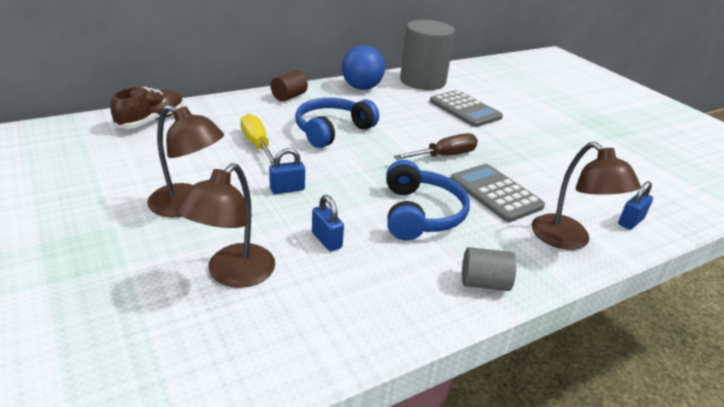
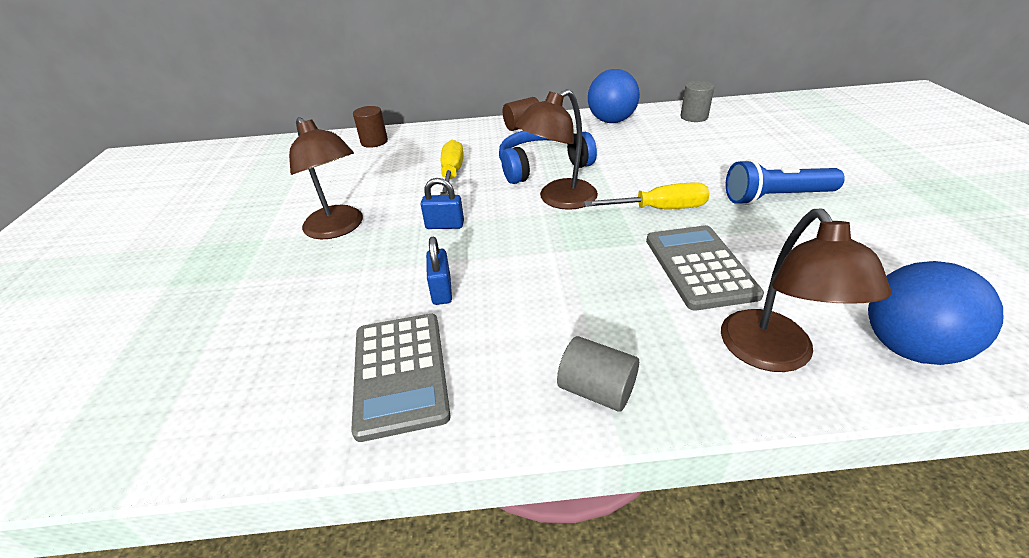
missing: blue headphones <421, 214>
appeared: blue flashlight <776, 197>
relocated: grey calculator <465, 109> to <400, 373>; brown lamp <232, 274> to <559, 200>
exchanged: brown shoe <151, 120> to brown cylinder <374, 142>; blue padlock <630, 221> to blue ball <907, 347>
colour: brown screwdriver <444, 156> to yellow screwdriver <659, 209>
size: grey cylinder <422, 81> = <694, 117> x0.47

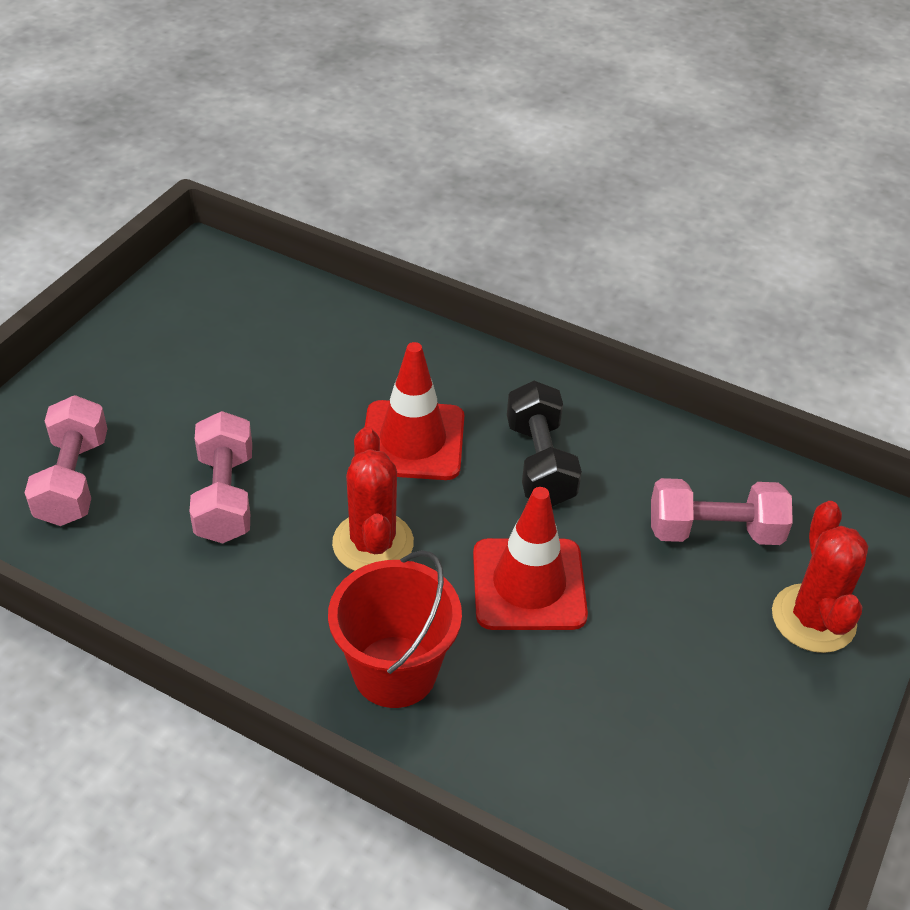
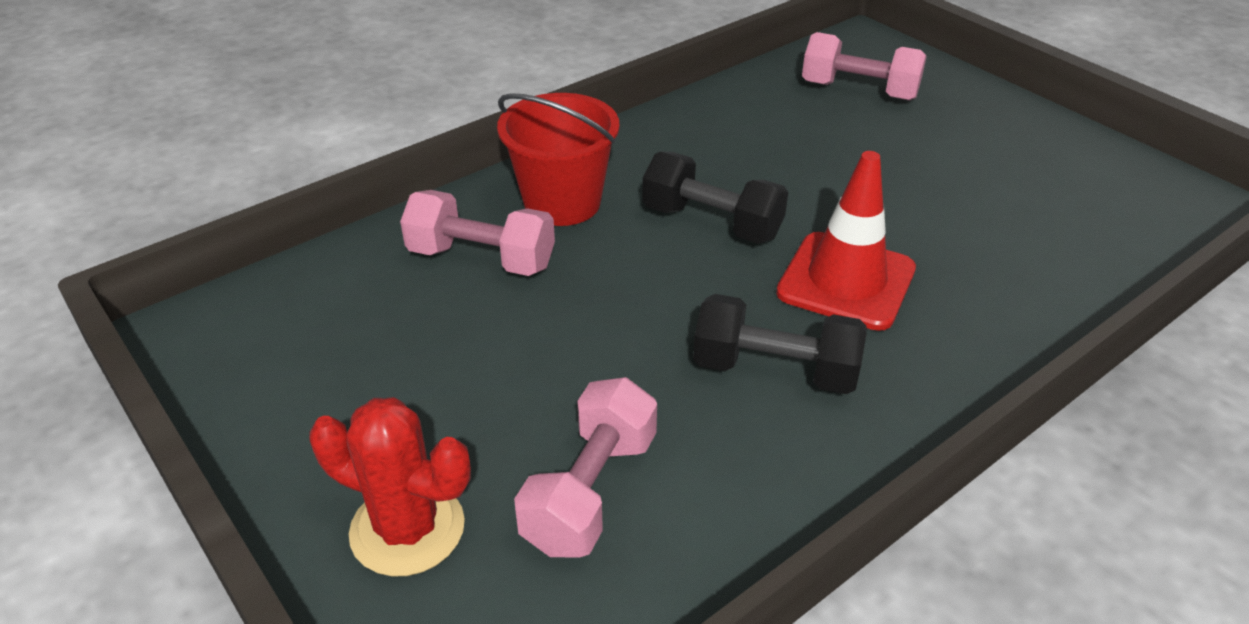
missing: red traffic cone <529, 584>
relocated: pink dumbbell <225, 496> to <481, 258>
exchanged: red cactus <373, 543> to black dumbbell <712, 223>

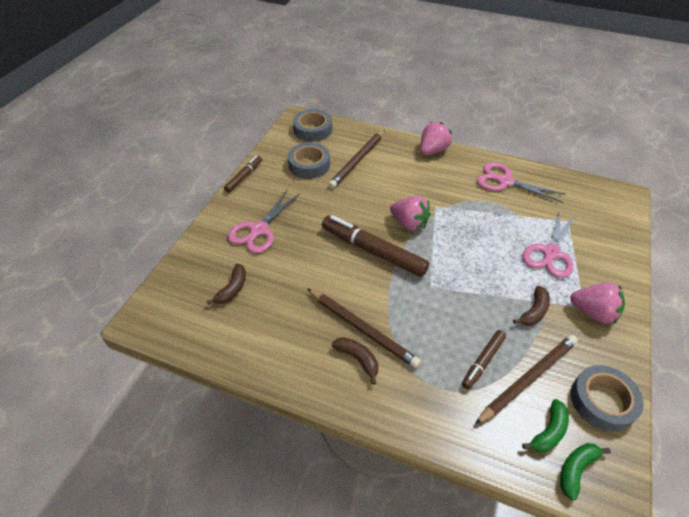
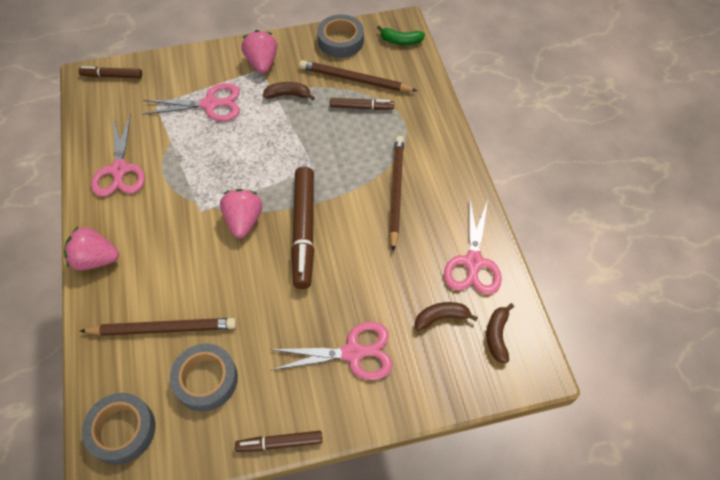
missing: green banana <548, 431>
appeared: brown marker <112, 76>; pink scissors <473, 262>
relocated: brown banana <358, 359> to <497, 336>

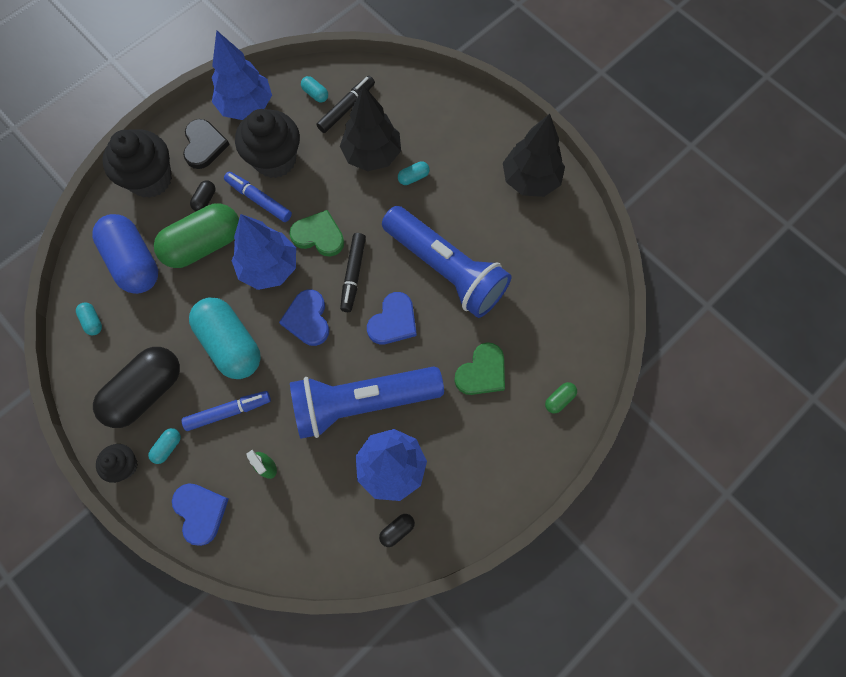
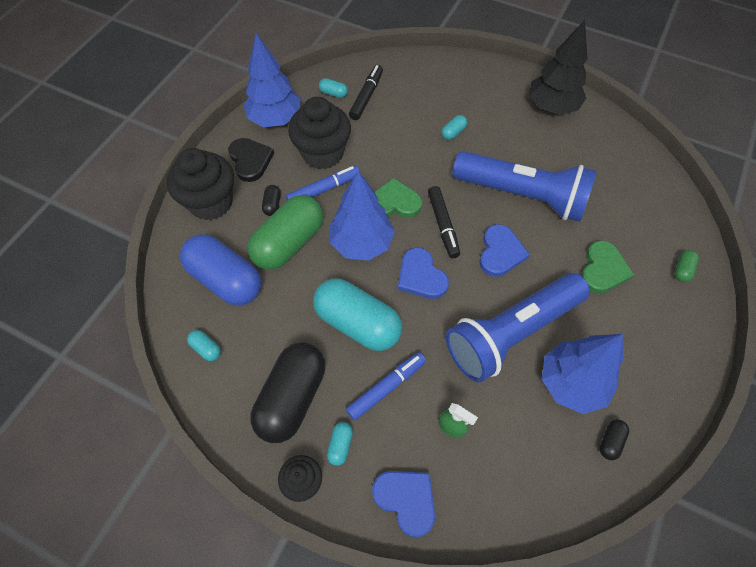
missing: black tree <372, 155>
spun: blue marker <259, 199> = <324, 189> 135 degrees clockwise

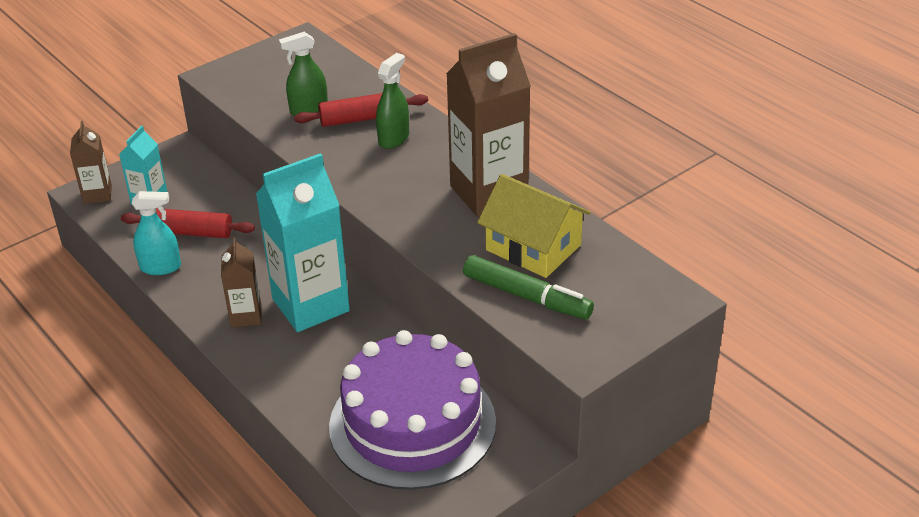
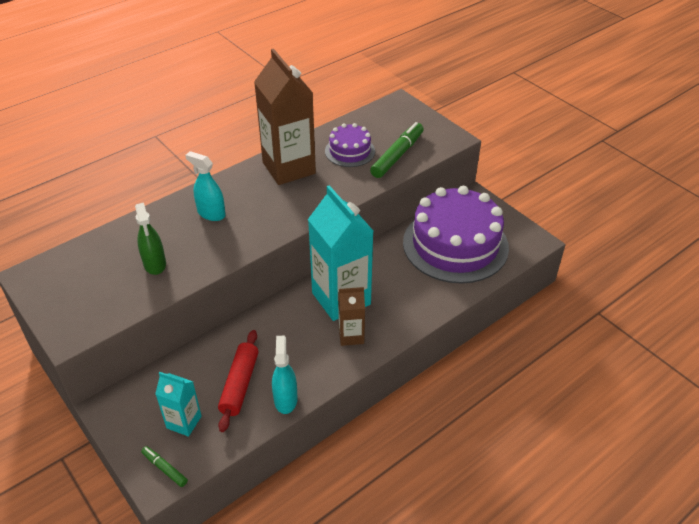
missing: red rolling pin <362, 118>
exchanged: brown carton <97, 194> to green marker <165, 469>; yellow house <533, 247> to purple cake <350, 151>
colour: green spray bottle <394, 139> to turquoise spray bottle <211, 213>

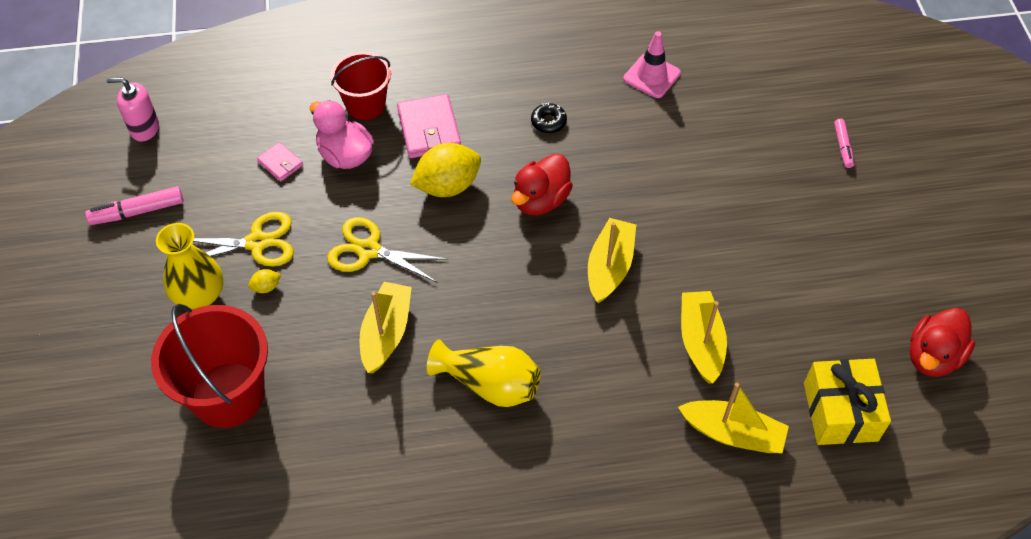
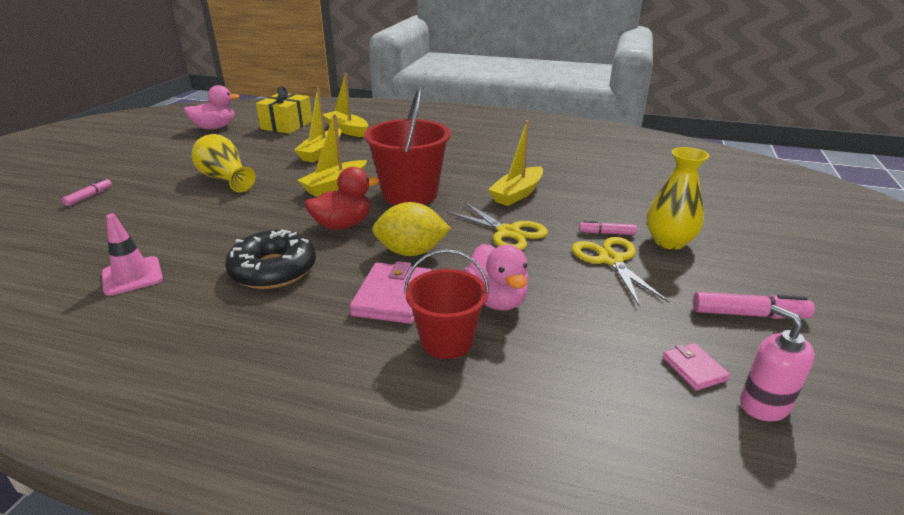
relocated: yellow vase <489, 384> to <225, 179>; red bucket <228, 395> to <410, 194>; pink wallet <280, 163> to <694, 369>
exchanged: yellow lemon <266, 287> to pink marker <606, 233>
colour: red duck <933, 356> to pink duck <215, 128>
spun: yellow scissors <257, 242> = <611, 260> 60 degrees clockwise; pink soap dispenser <144, 128> = <764, 405> 150 degrees counterclockwise
size: black donut <548, 122> = <273, 270> x2.18

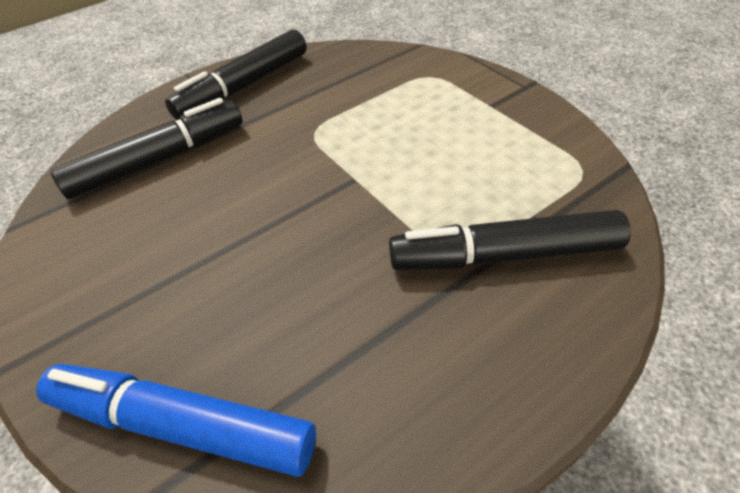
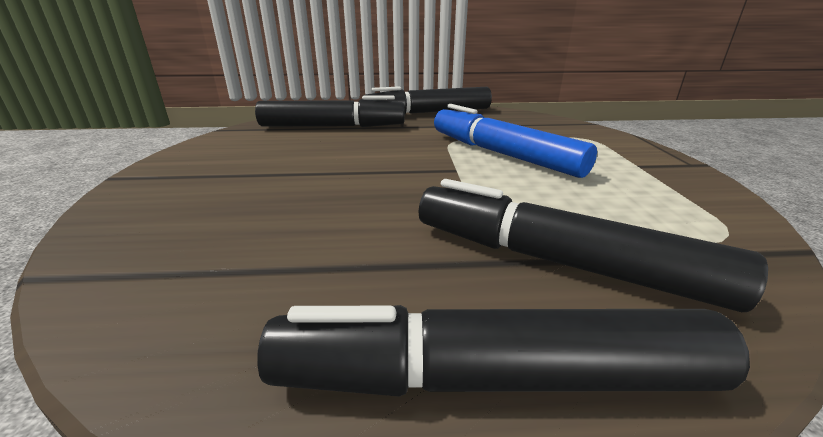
appeared: black marker <491, 377>
relocated: blue marker <182, 425> to <502, 154>

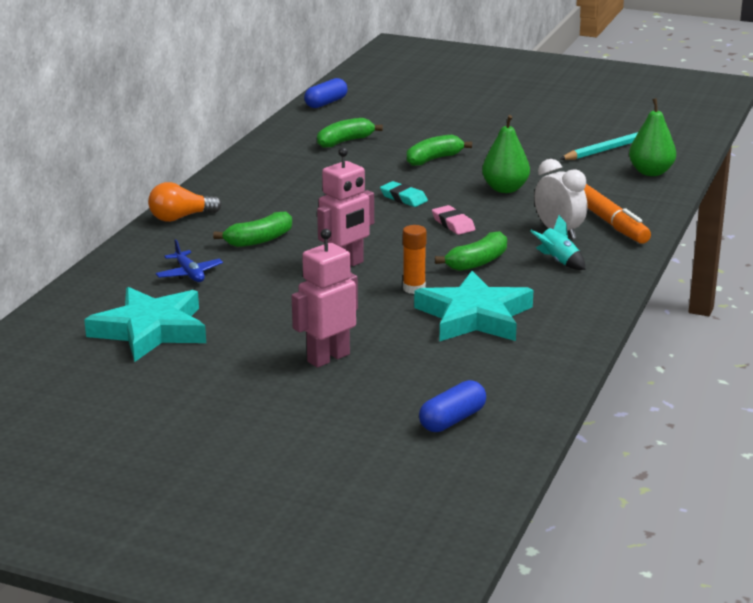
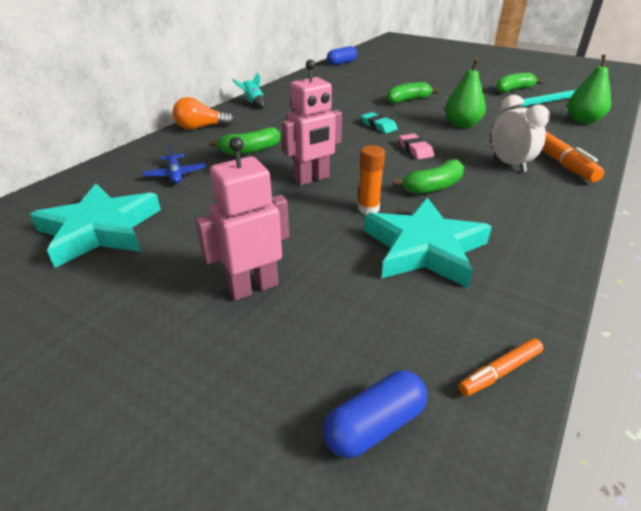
appeared: orange marker <499, 372>
relocated: turquoise rocket <558, 261> to <253, 103>; green banana <345, 141> to <513, 90>

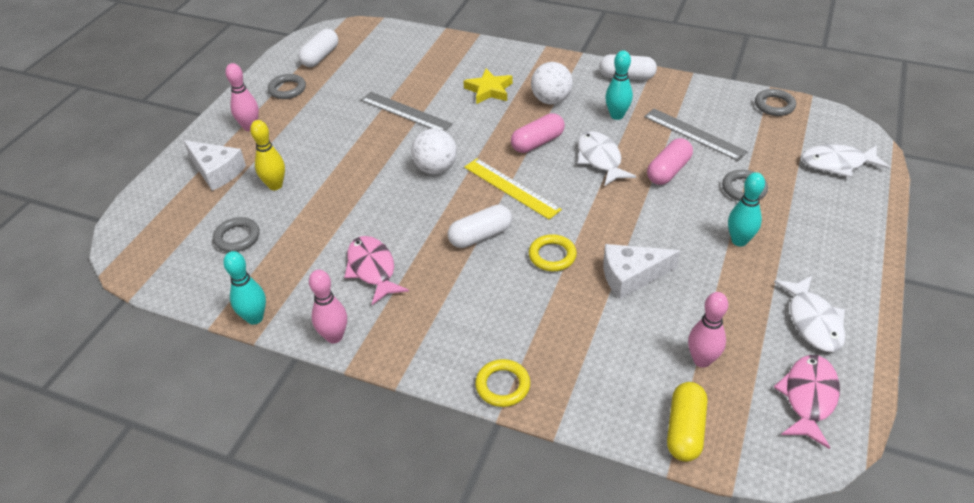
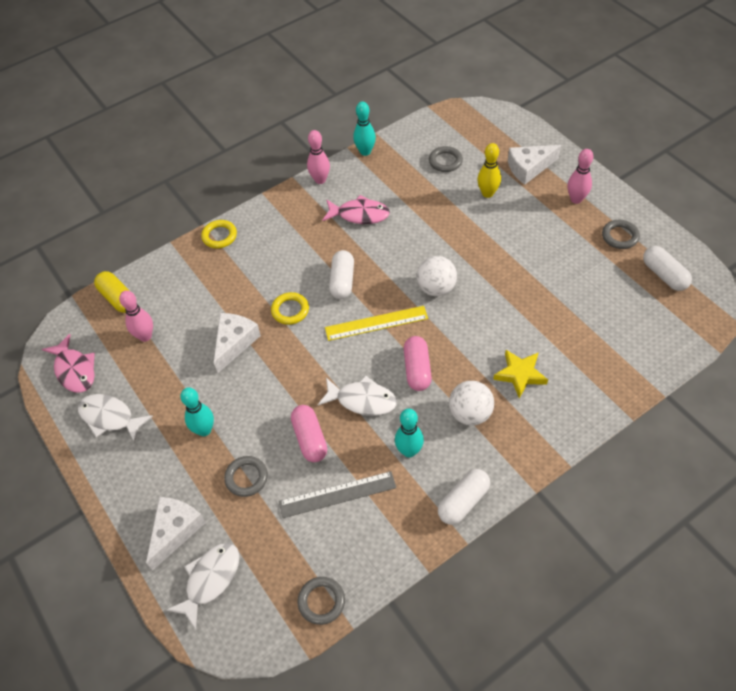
missing: grey ruler <405, 112>
appeared: white cheese <175, 531>

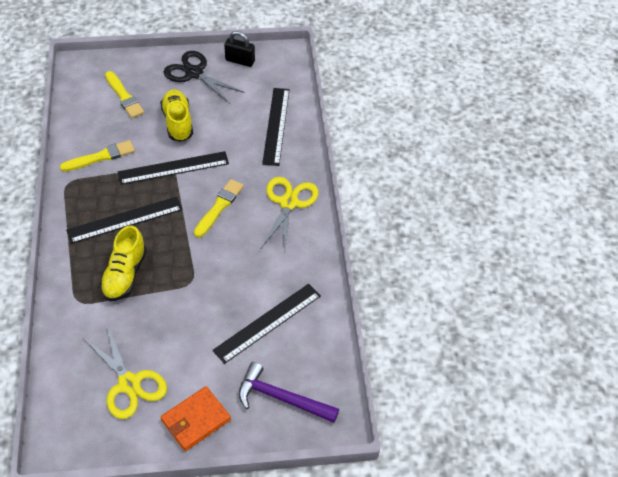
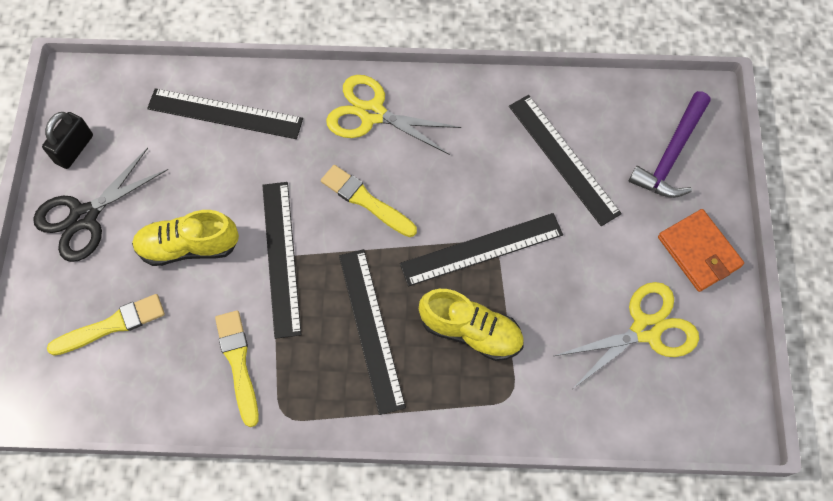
appeared: black ruler <481, 249>

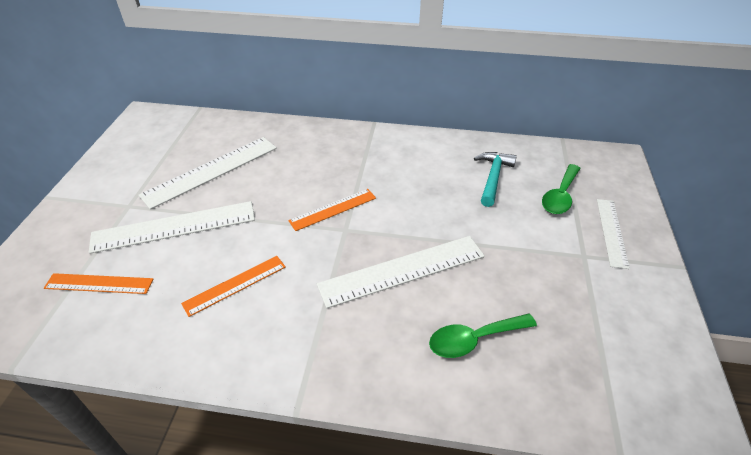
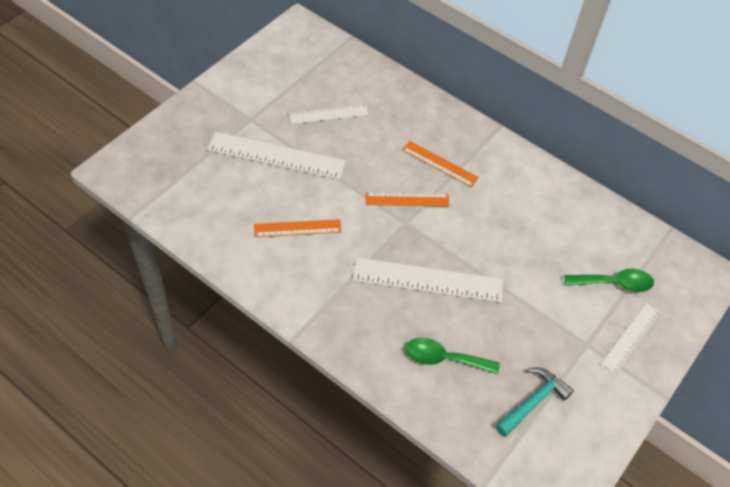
relocated: orange ruler <99, 283> to <440, 163>; turquoise hammer <493, 178> to <533, 402>
spun: green spoon <560, 196> = <614, 283> 150 degrees counterclockwise
size: white ruler <211, 171> = <328, 114> x0.60

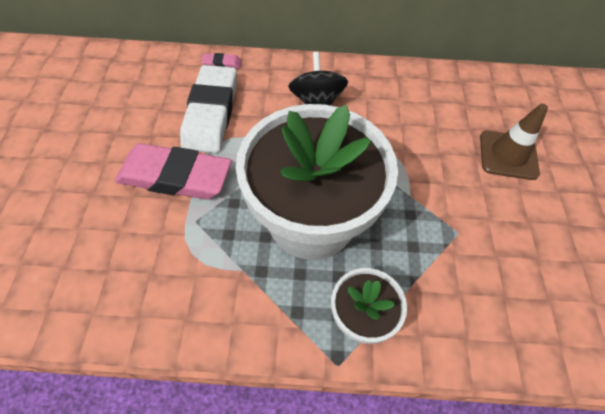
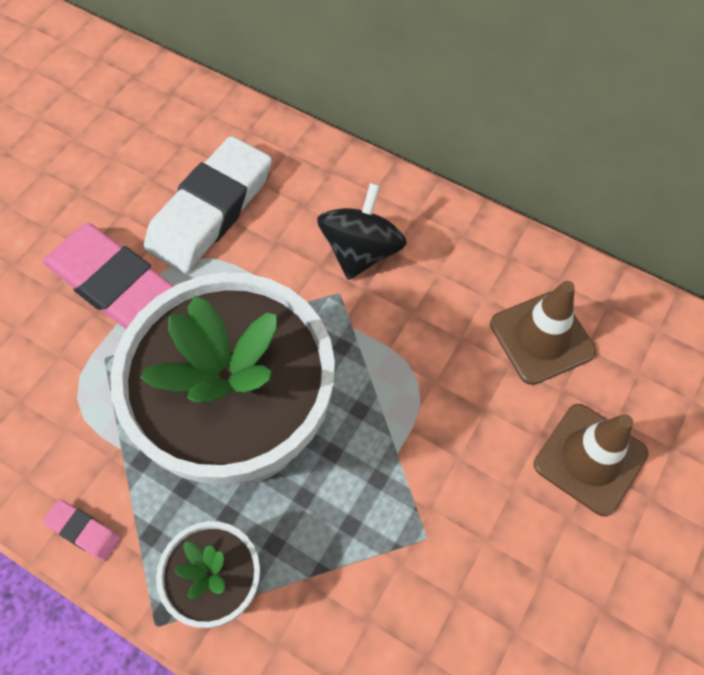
appeared: brown traffic cone <541, 338>
relocated: pink eraser <222, 63> to <83, 531>

